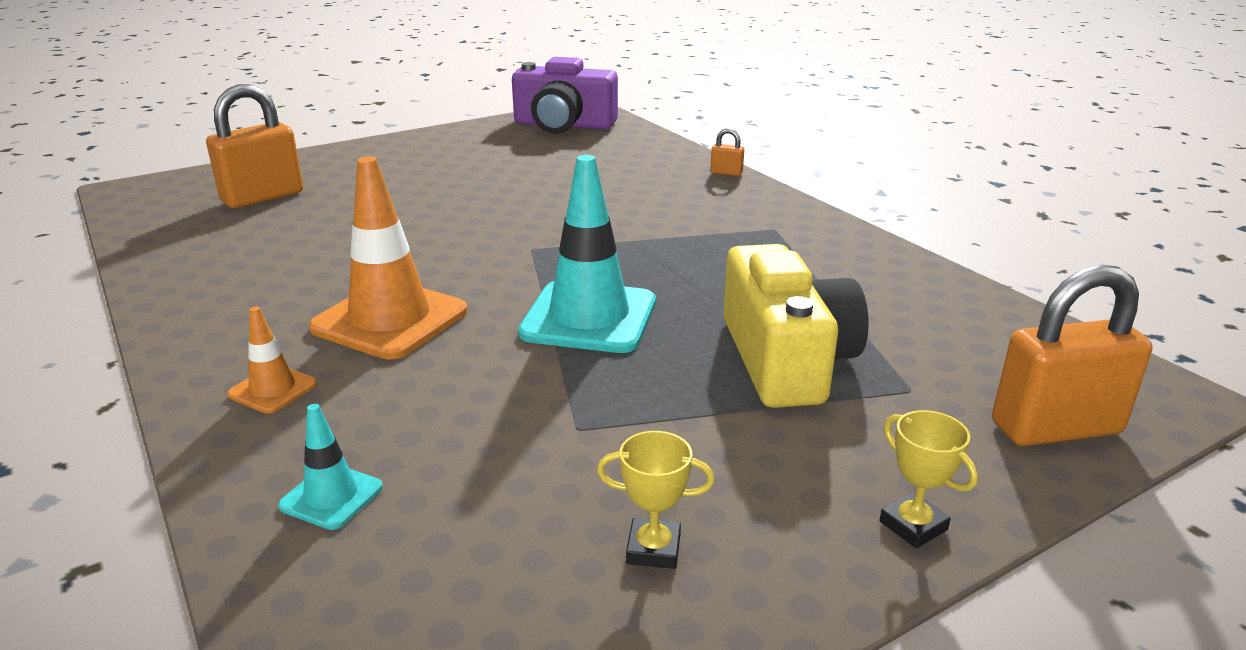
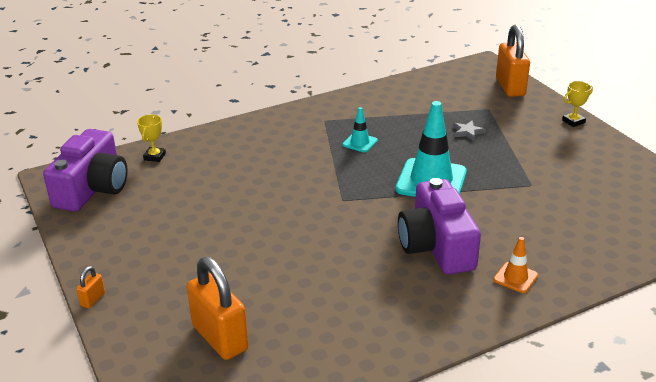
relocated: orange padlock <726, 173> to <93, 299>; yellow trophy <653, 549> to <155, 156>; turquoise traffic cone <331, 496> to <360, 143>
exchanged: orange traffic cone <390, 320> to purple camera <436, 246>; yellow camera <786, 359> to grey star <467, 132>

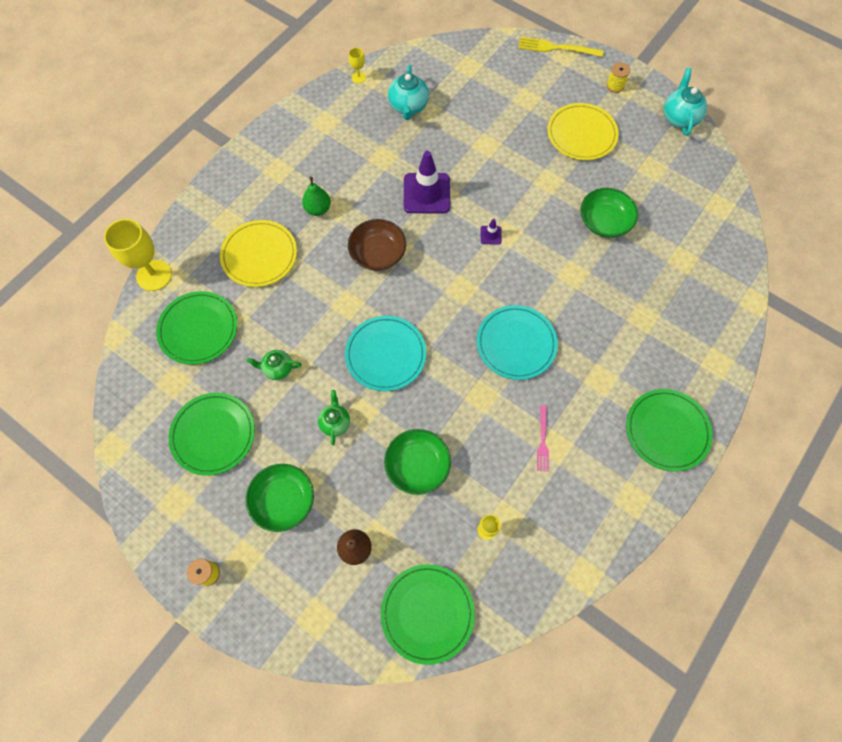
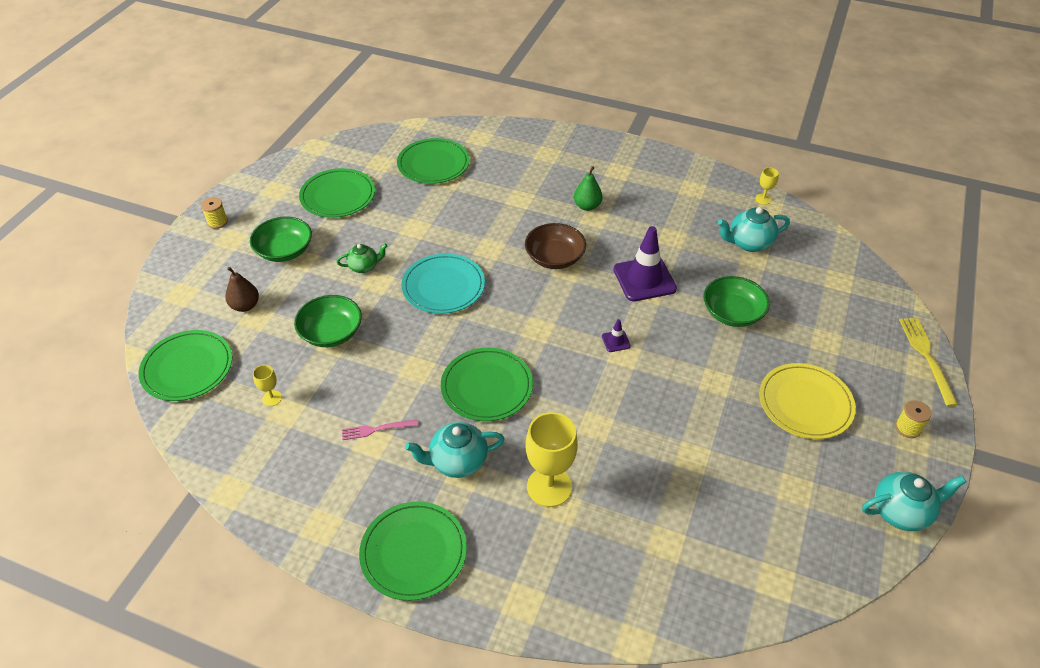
missing: yellow plate <259, 255>; green teapot <278, 369>
appeared: turquoise teapot <457, 461>
relocated: yellow goblet <154, 275> to <549, 487>; green bowl <604, 222> to <732, 313>
colour: turquoise plate <516, 343> to green plate <487, 387>

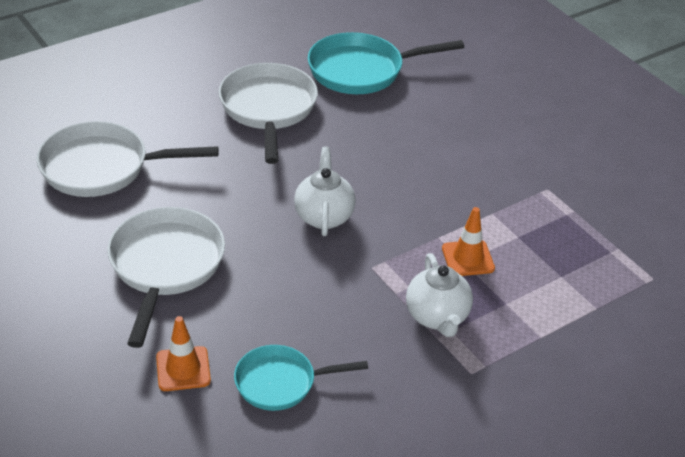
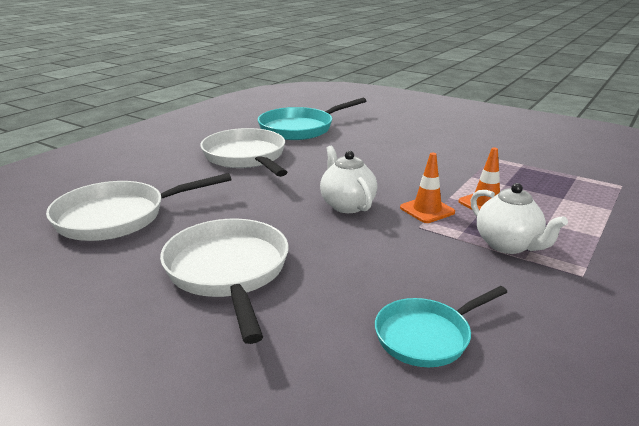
relocated: orange traffic cone <183, 369> to <427, 210>

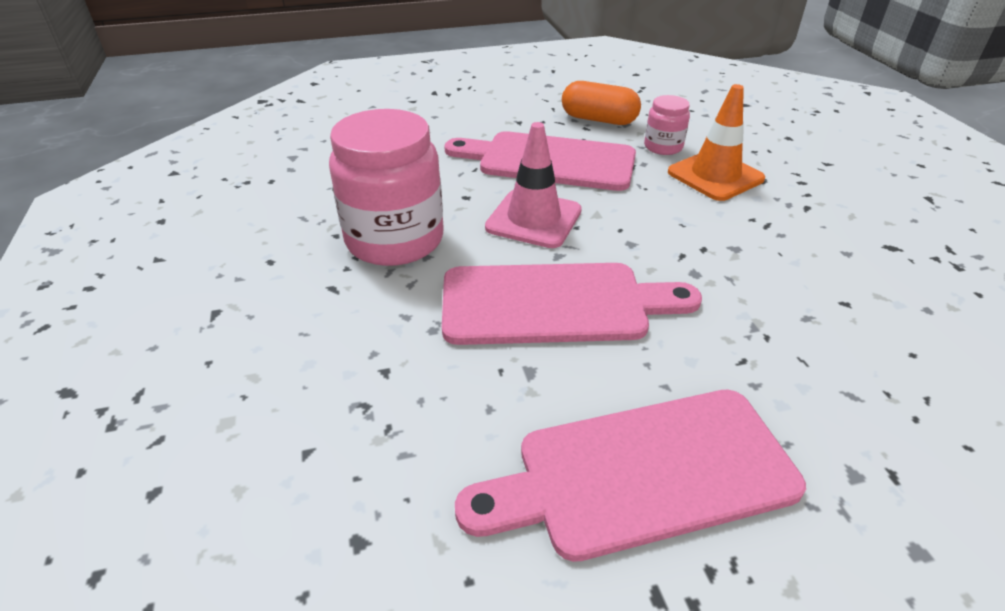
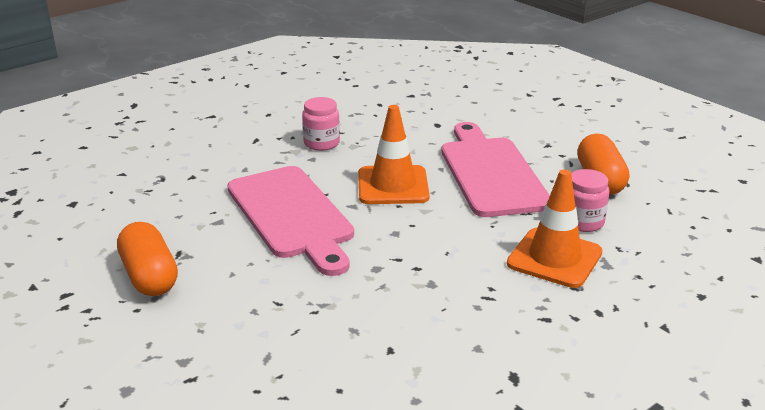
exchanged: pink cutting board <643, 473> to orange capsule <149, 276>
colour: pink traffic cone <534, 219> to orange traffic cone <393, 186>
size: pink jar <395, 240> = <321, 143> x0.49

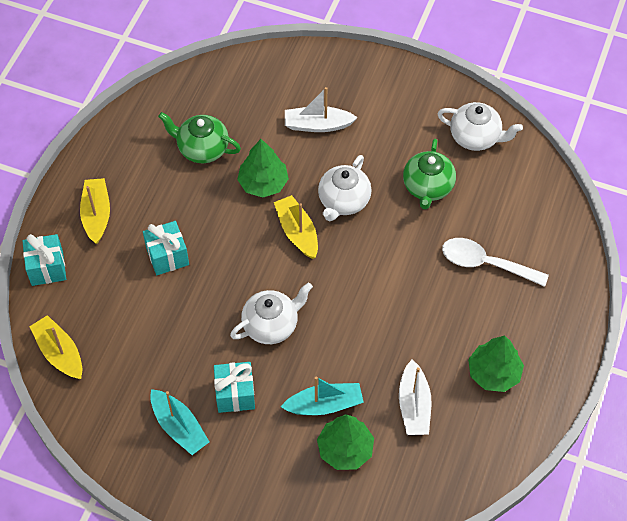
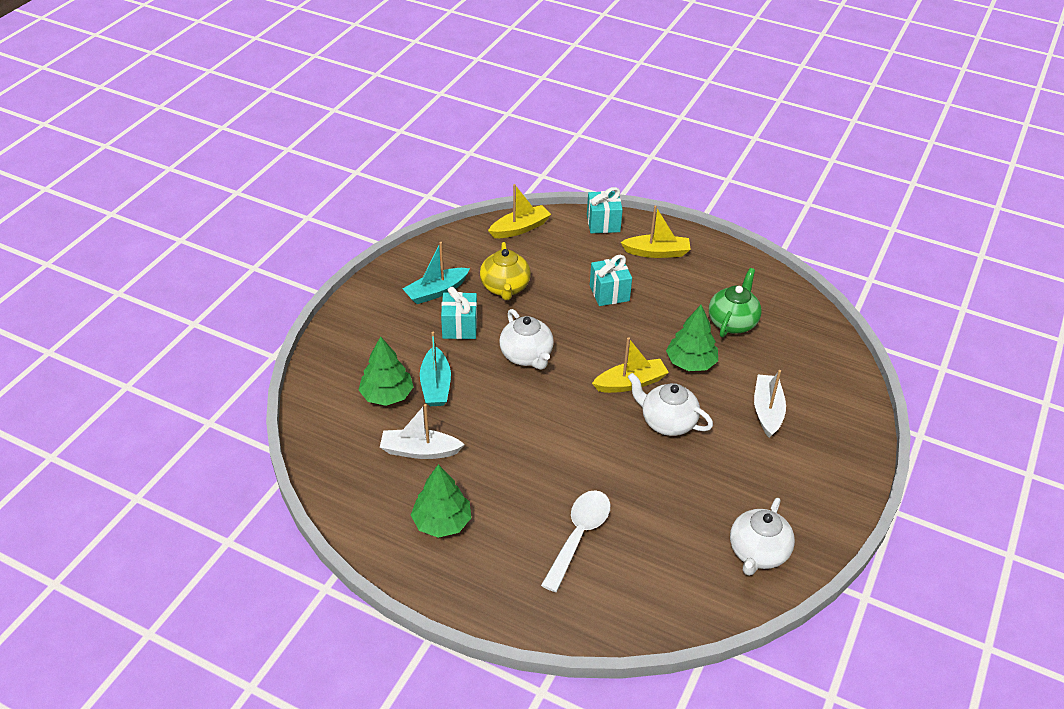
missing: green teapot <427, 187>
appeared: yellow teapot <505, 288>

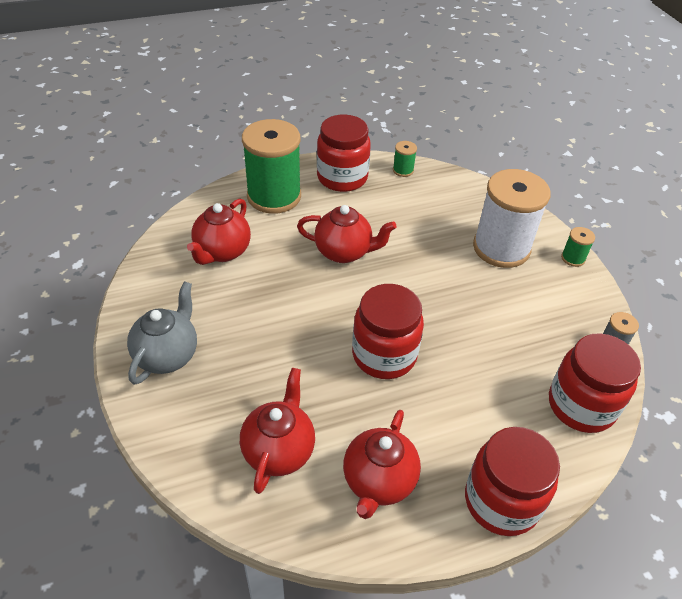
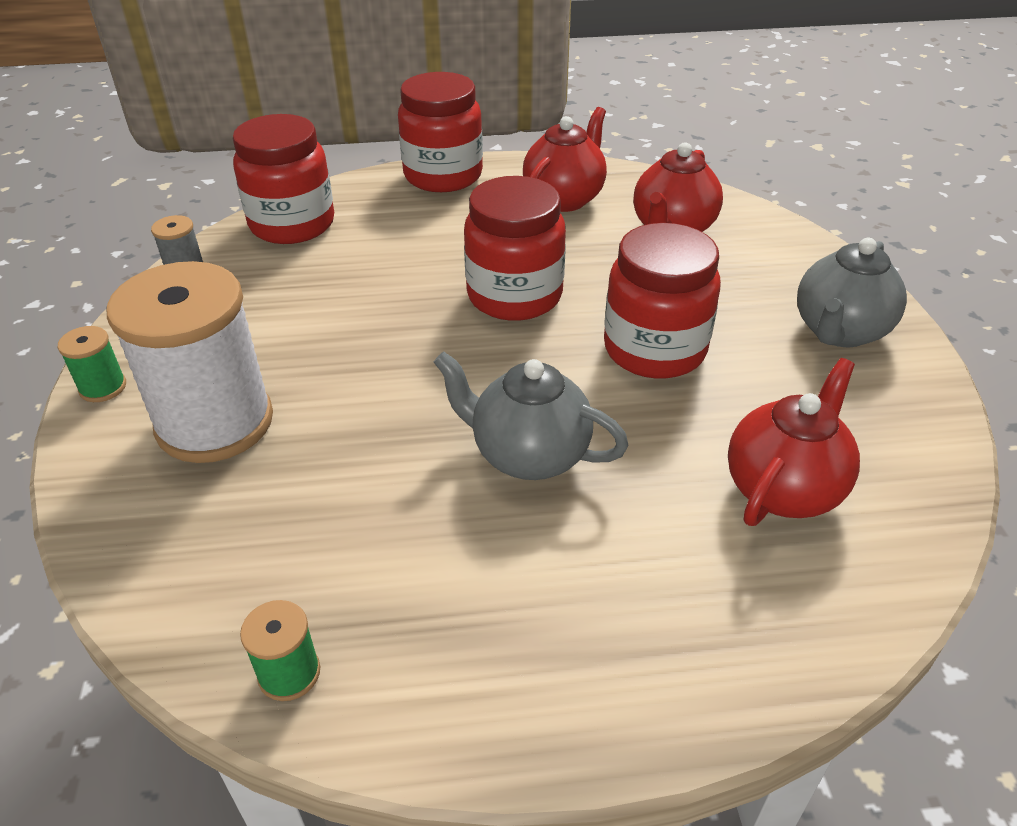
missing: green spool <274, 196>
relocated: red jar <342, 178> to <654, 350>
colour: red teapot <344, 252> to grey teapot <528, 455>

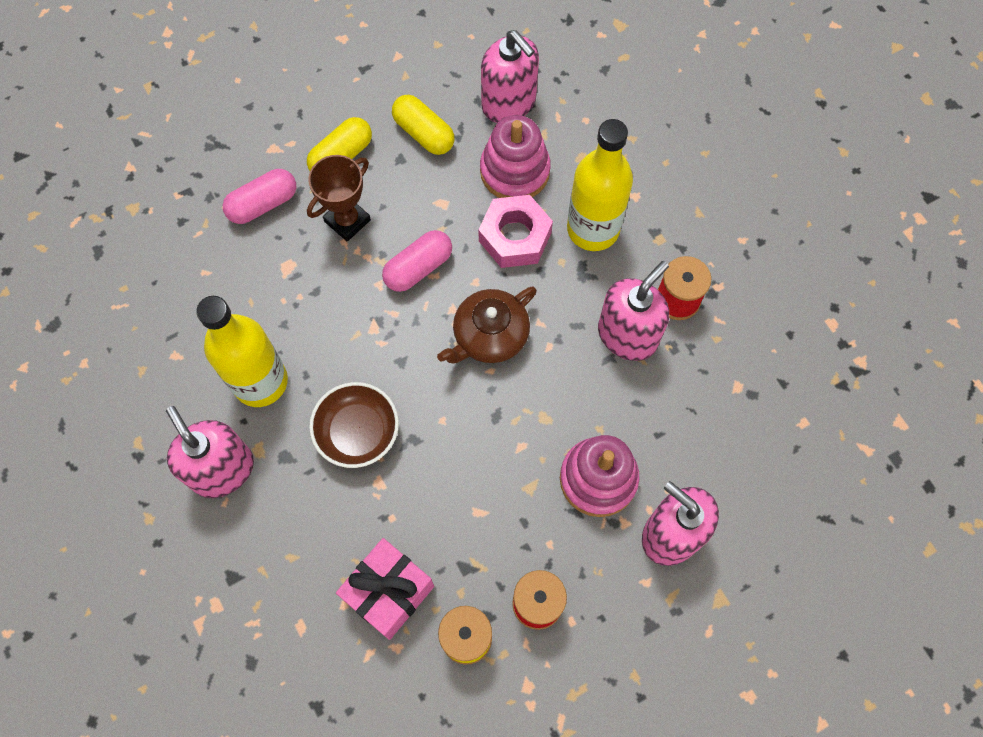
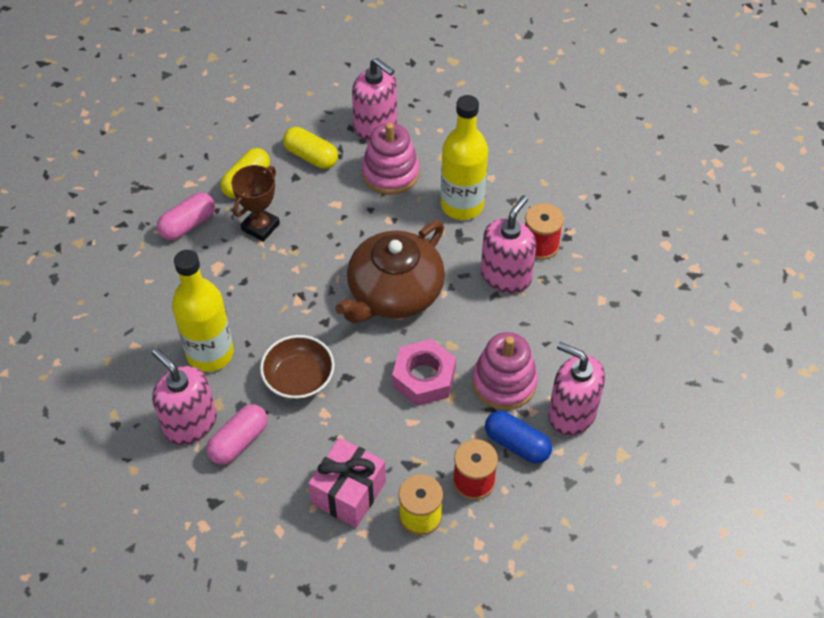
appeared: blue capsule <517, 444>
relocated: pink capsule <418, 268> to <239, 441>; pink nut <515, 237> to <424, 378>
size: brown teapot <489, 335> = <394, 292> x1.54

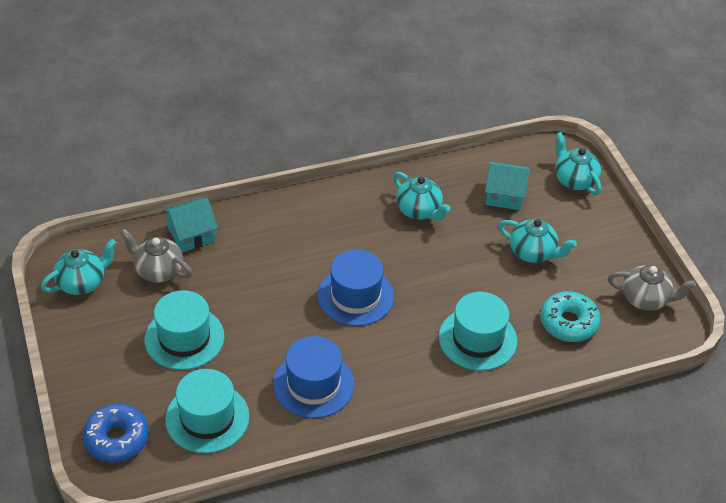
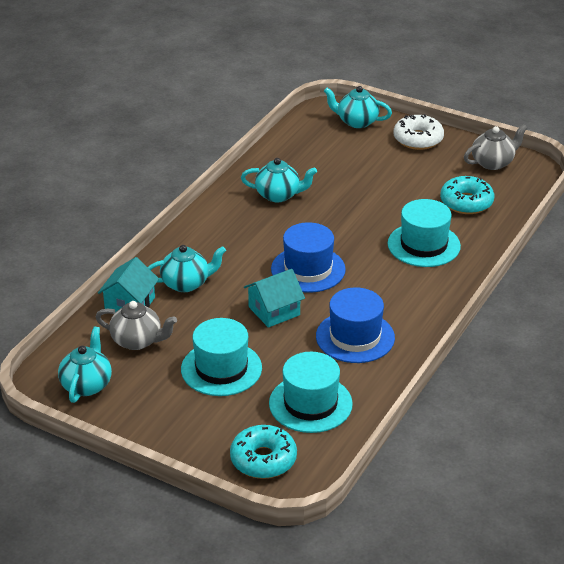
appeared: white donut <418, 139>
relocated: turquoise teapot <533, 253> to <186, 283>; turquoise house <504, 195> to <274, 311>
colour: blue donut <117, 439> to turquoise donut <263, 459>
spun: grey teapot <158, 270> = <137, 341> 150 degrees counterclockwise

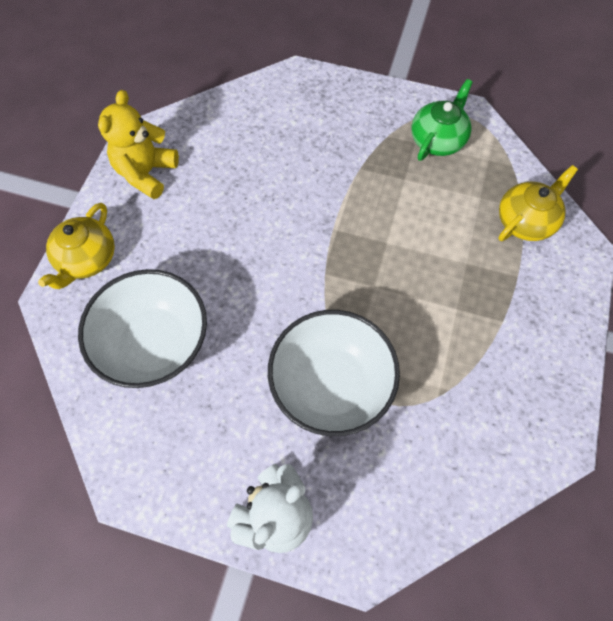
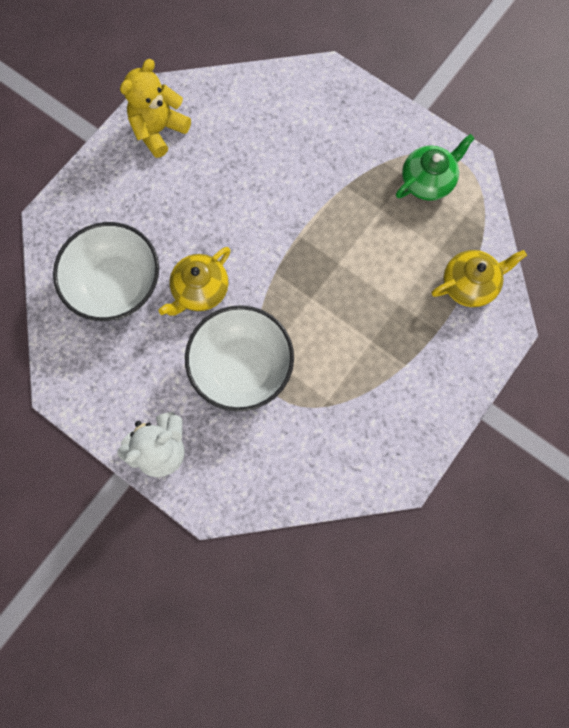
relocated: yellow teapot <87, 259> to <200, 290>

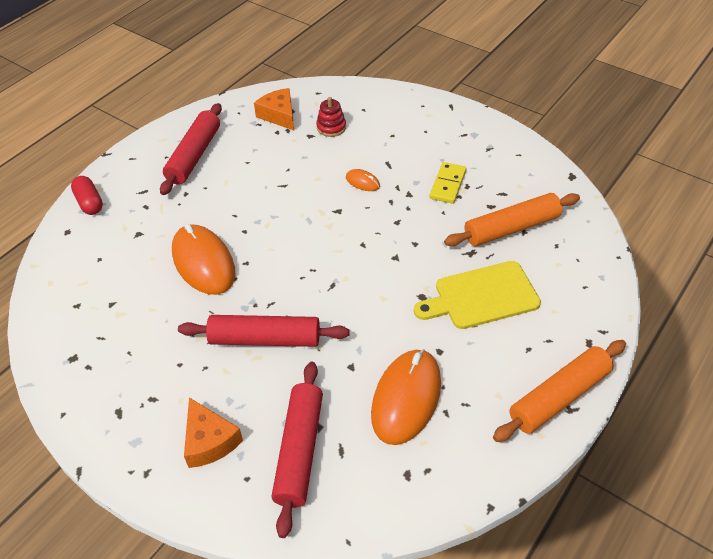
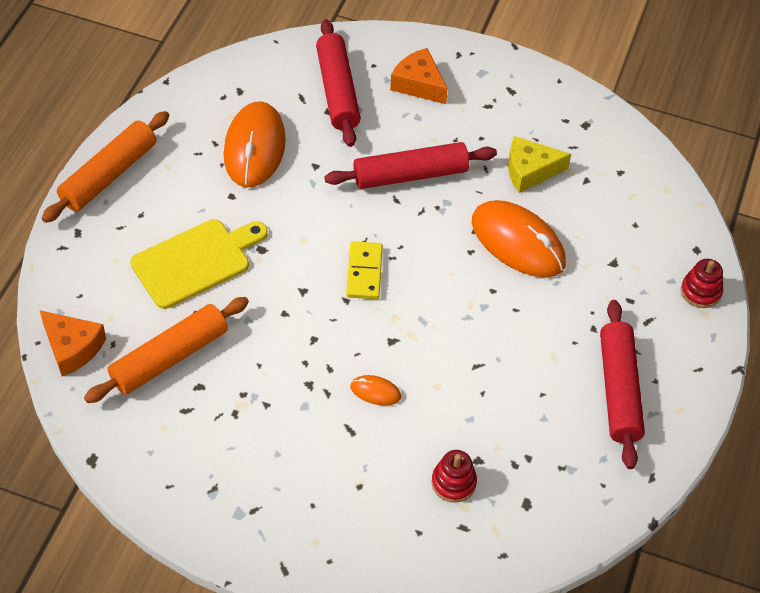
appeared: yellow cheese <530, 171>
relocated: orange cheese <279, 115> to <72, 348>; yellow domino <447, 184> to <364, 272>
exchanged: red capsule <89, 203> to red stacking toy <700, 291>

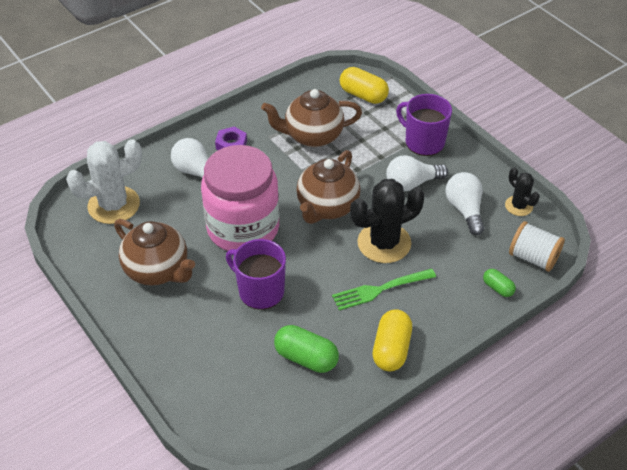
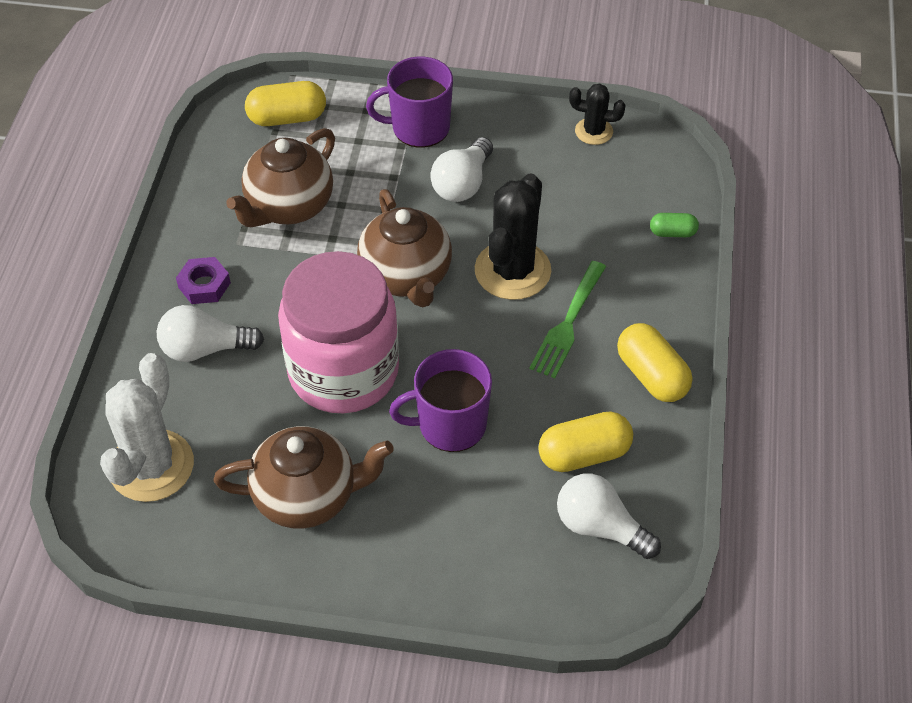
missing: white spool <533, 258>
relocated: white light bulb <465, 210> to <600, 527>
colour: green capsule <306, 358> to yellow capsule <584, 454>

